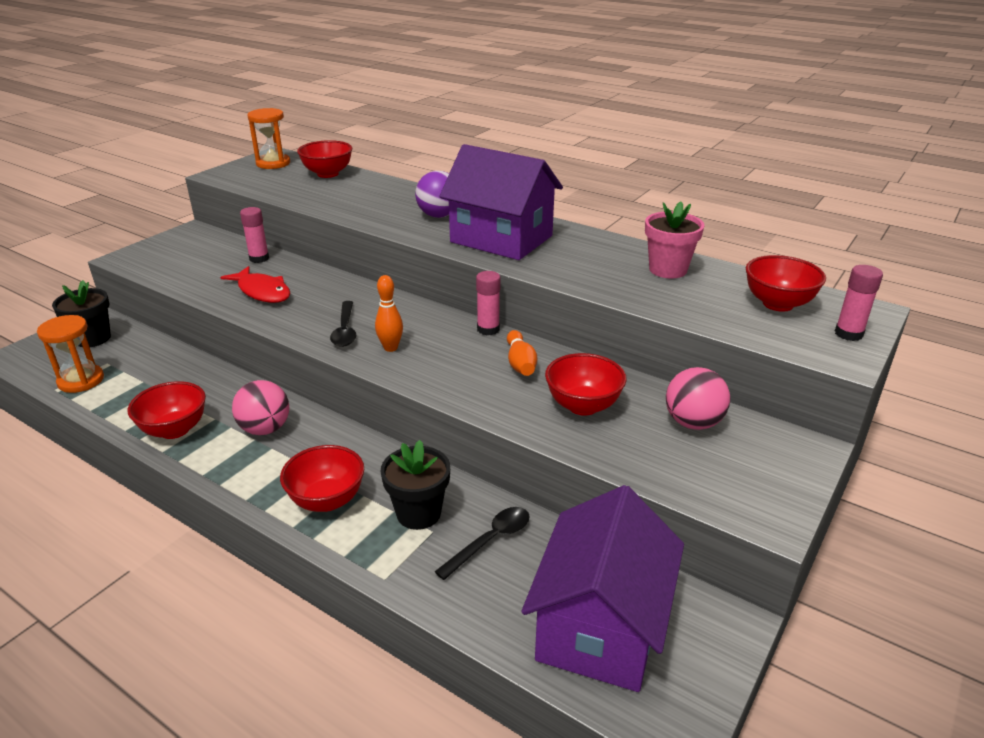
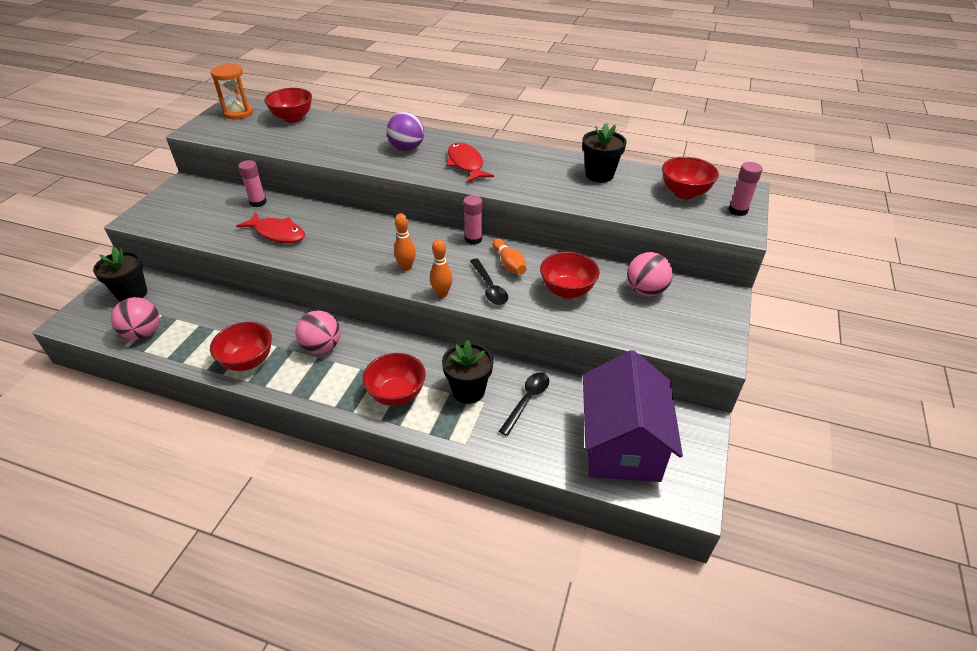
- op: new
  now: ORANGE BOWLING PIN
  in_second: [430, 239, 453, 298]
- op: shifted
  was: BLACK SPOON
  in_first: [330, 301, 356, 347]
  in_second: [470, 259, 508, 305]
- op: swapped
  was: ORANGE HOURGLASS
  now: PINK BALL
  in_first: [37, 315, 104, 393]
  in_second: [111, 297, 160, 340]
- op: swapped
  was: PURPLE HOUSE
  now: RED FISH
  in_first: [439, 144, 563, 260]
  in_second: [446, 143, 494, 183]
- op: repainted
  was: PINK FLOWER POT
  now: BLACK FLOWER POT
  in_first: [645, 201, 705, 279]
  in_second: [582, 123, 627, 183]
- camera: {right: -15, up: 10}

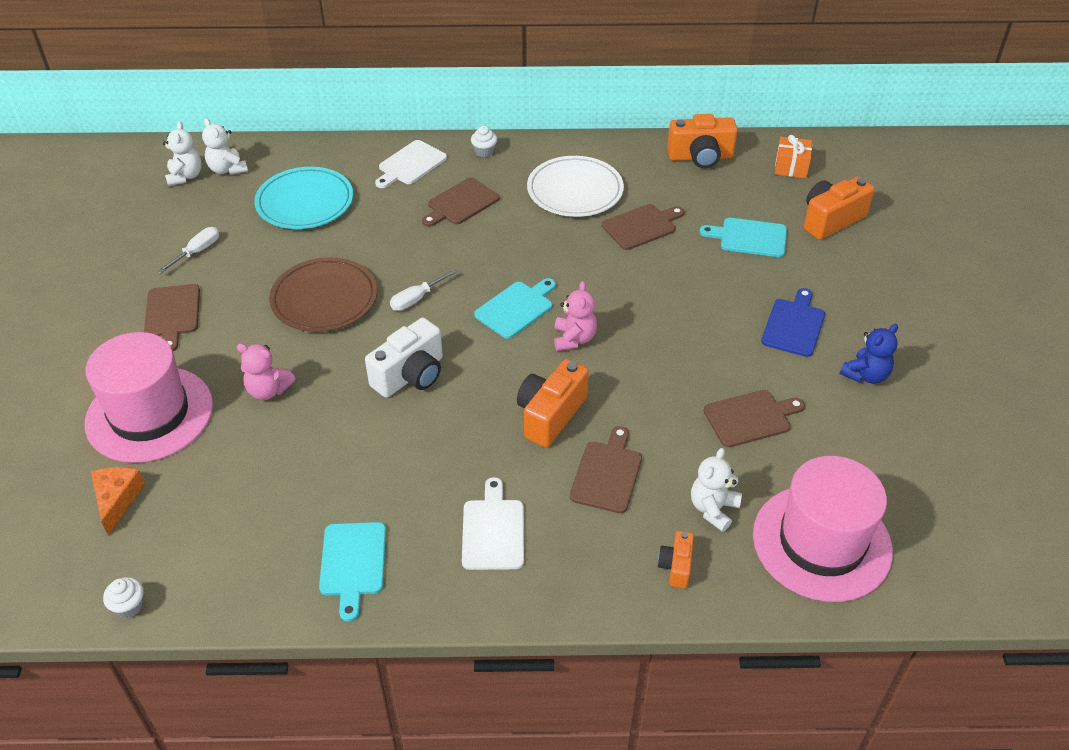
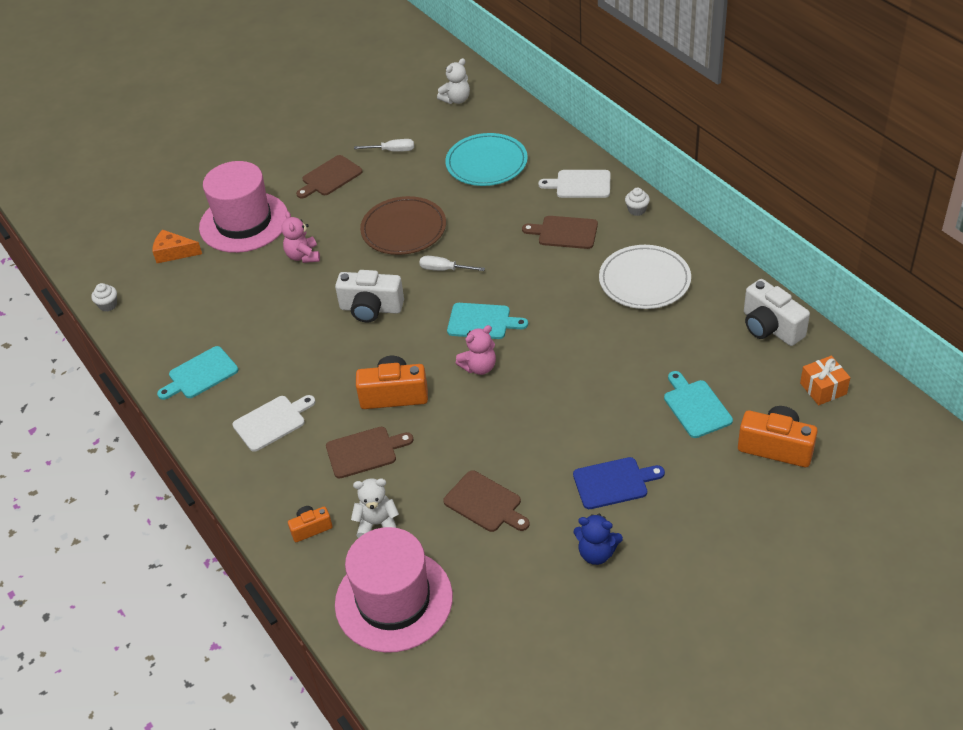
- op: gone
  was: WHITE TEDDY BEAR
  in_first: [202, 118, 248, 175]
- op: gone
  was: BROWN CUTTING BOARD
  in_first: [602, 204, 685, 250]
- op: repainted
  was: ORANGE CAMERA
  now: WHITE CAMERA
  in_first: [667, 114, 738, 168]
  in_second: [744, 279, 810, 346]
- op: rotated
  was: ORANGE CHEESE
  in_first: [91, 467, 145, 536]
  in_second: [152, 230, 202, 263]
  clockwise: -135
- camera: {right: 60, up: 0}

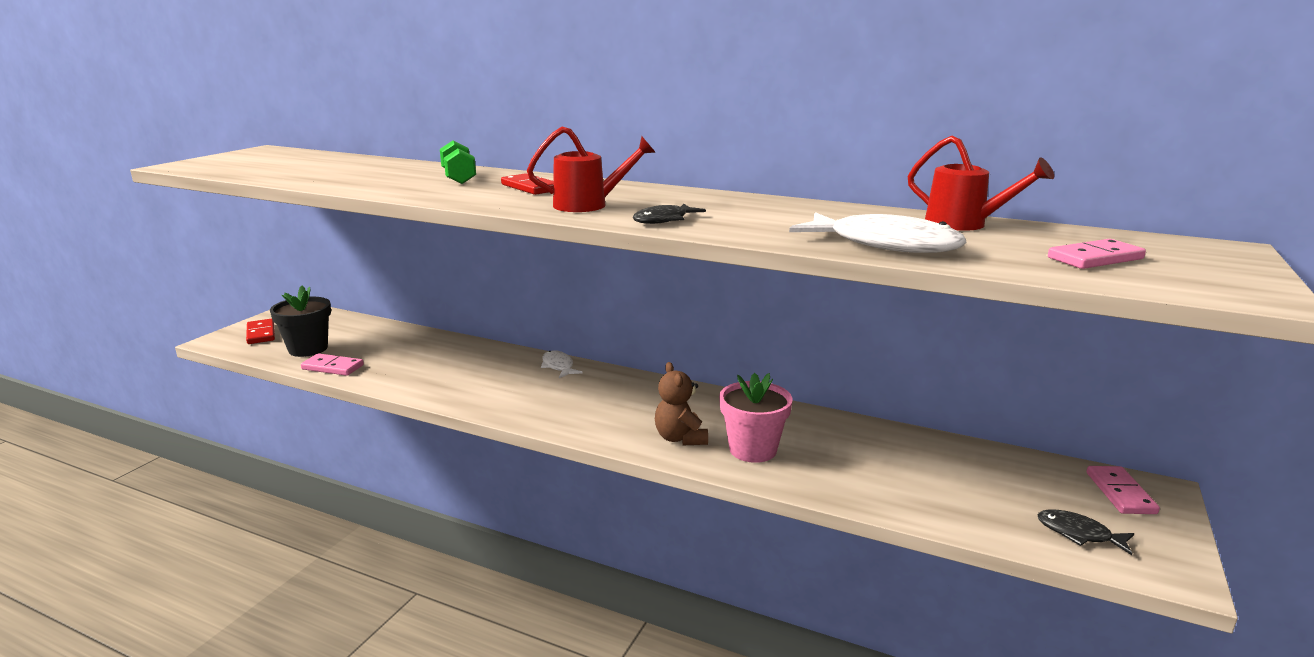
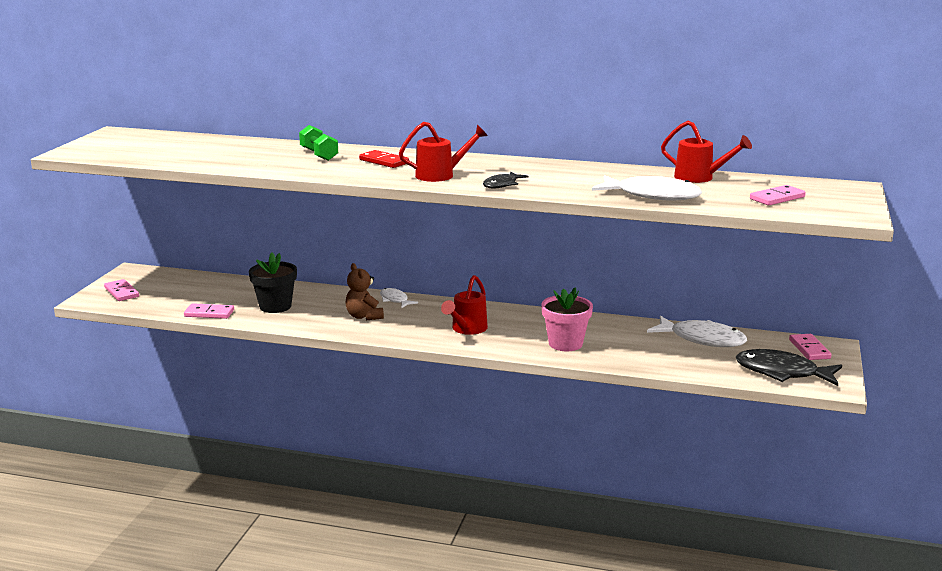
- op: new
  now: RED WATERING CAN
  in_second: [441, 275, 488, 335]
- op: new
  now: WHITE FISH
  in_second: [647, 315, 747, 347]
- op: shifted
  was: BLACK FLOWER POT
  in_first: [270, 285, 331, 357]
  in_second: [249, 253, 297, 313]
- op: shifted
  was: BROWN TEDDY BEAR
  in_first: [655, 362, 708, 445]
  in_second: [345, 263, 384, 320]
- op: repainted
  was: RED DOMINO
  now: PINK DOMINO
  in_first: [246, 319, 275, 344]
  in_second: [104, 279, 139, 301]
- op: scaled
  was: BLACK FISH
  in_first: [1037, 510, 1134, 555]
  in_second: [736, 349, 842, 386]
  ratio: 1.86
- camera: {right: -10, up: 0}

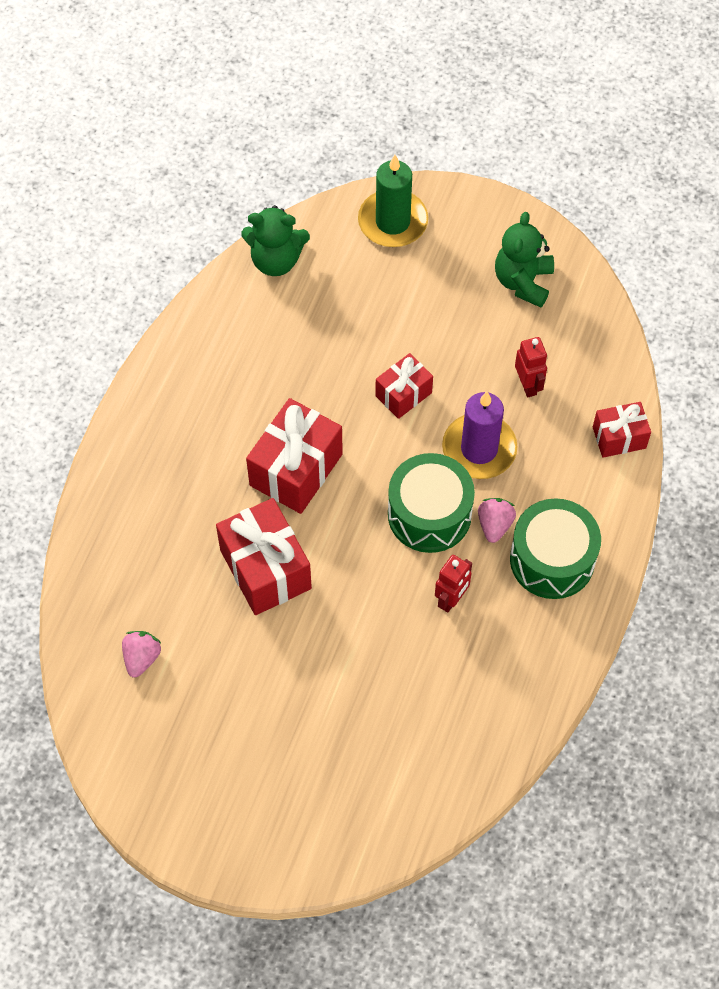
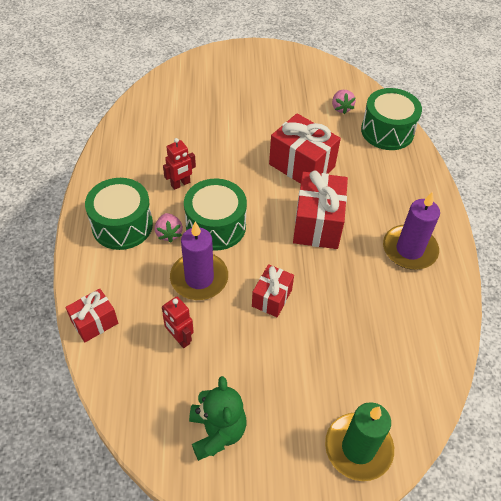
- op: gone
  was: GREEN TEDDY BEAR
  in_first: [241, 205, 310, 276]
- op: new
  now: GREEN DRUM
  in_second: [361, 88, 422, 150]
- op: new
  now: PURPLE CANDLE
  in_second: [383, 192, 440, 270]
- op: rotated
  was: RED ROBOT
  in_first: [435, 555, 472, 612]
  in_second: [163, 138, 196, 190]
  clockwise: -135
- camera: {right: 155, up: -10}

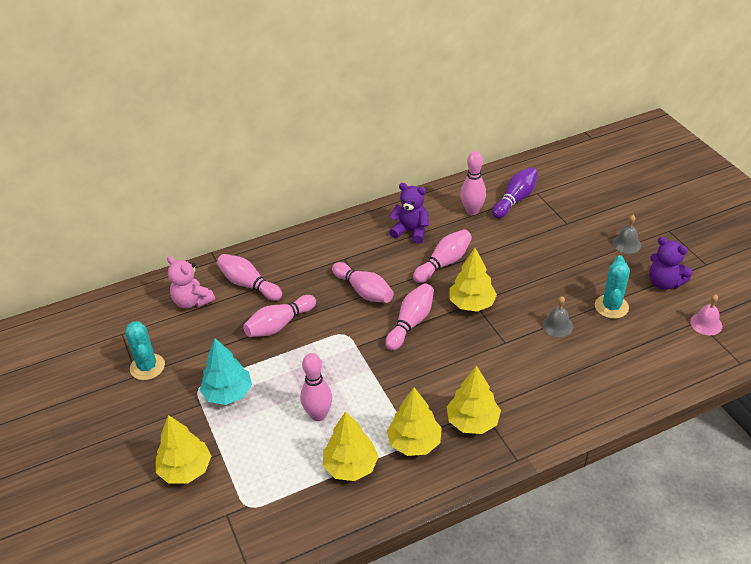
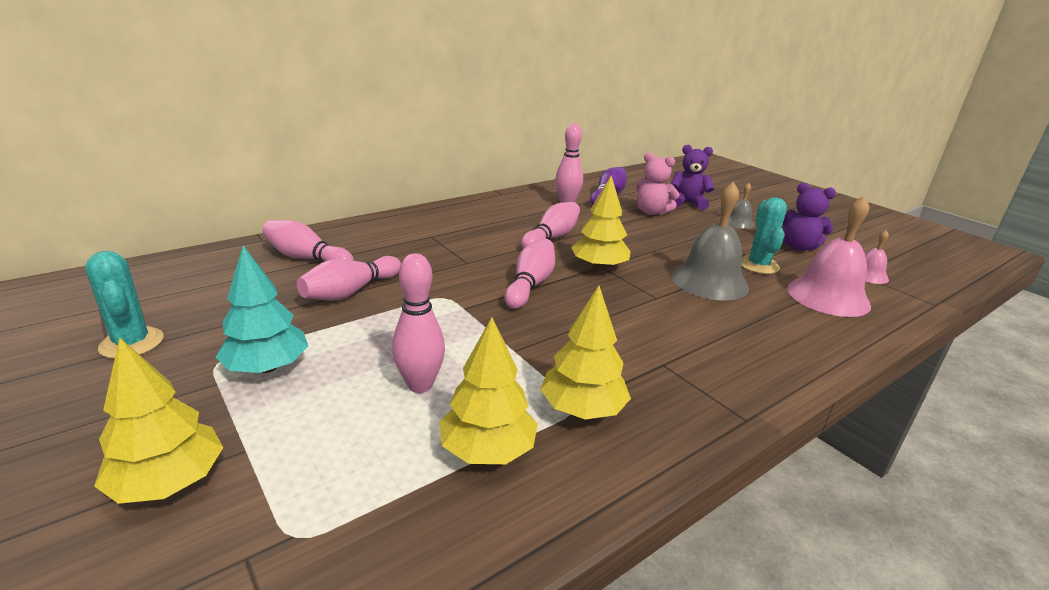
- op: gone
  was: PINK BOWLING PIN
  in_first: [332, 262, 394, 303]
- op: gone
  was: YELLOW TREE
  in_first: [447, 365, 501, 434]
- op: new
  now: PINK BELL
  in_second: [787, 196, 871, 317]
- op: shifted
  was: PINK TEDDY BEAR
  in_first: [167, 256, 215, 309]
  in_second: [636, 152, 680, 215]
- op: shifted
  was: PURPLE TEDDY BEAR
  in_first: [390, 183, 429, 244]
  in_second: [670, 145, 714, 210]
- op: scaled
  was: GREY BELL
  in_first: [542, 296, 573, 337]
  in_second: [672, 182, 749, 300]
  ratio: 1.98
- camera: {right: -15, up: -15}

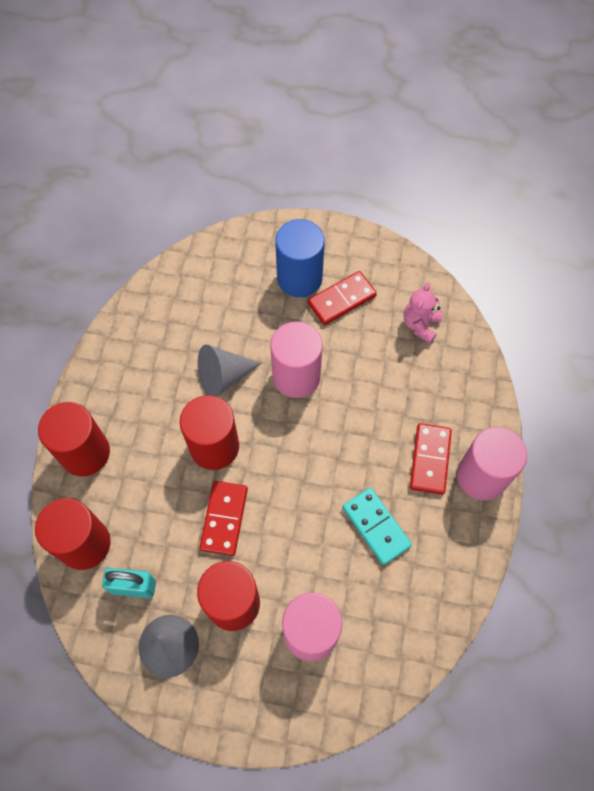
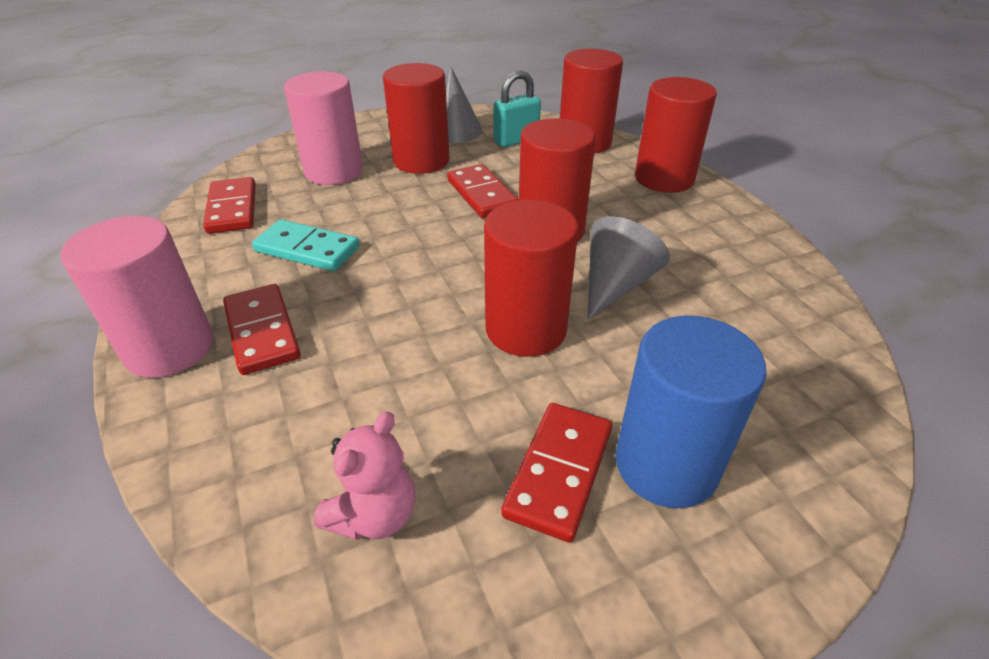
- op: new
  now: RED DOMINO
  in_second: [203, 177, 256, 234]
- op: repainted
  was: PINK CYLINDER
  now: RED CYLINDER
  in_first: [270, 322, 323, 398]
  in_second: [484, 200, 579, 357]
- op: rotated
  was: PINK TEDDY BEAR
  in_first: [404, 282, 443, 344]
  in_second: [314, 411, 416, 540]
  clockwise: 45
- camera: {right: 145, up: -25}

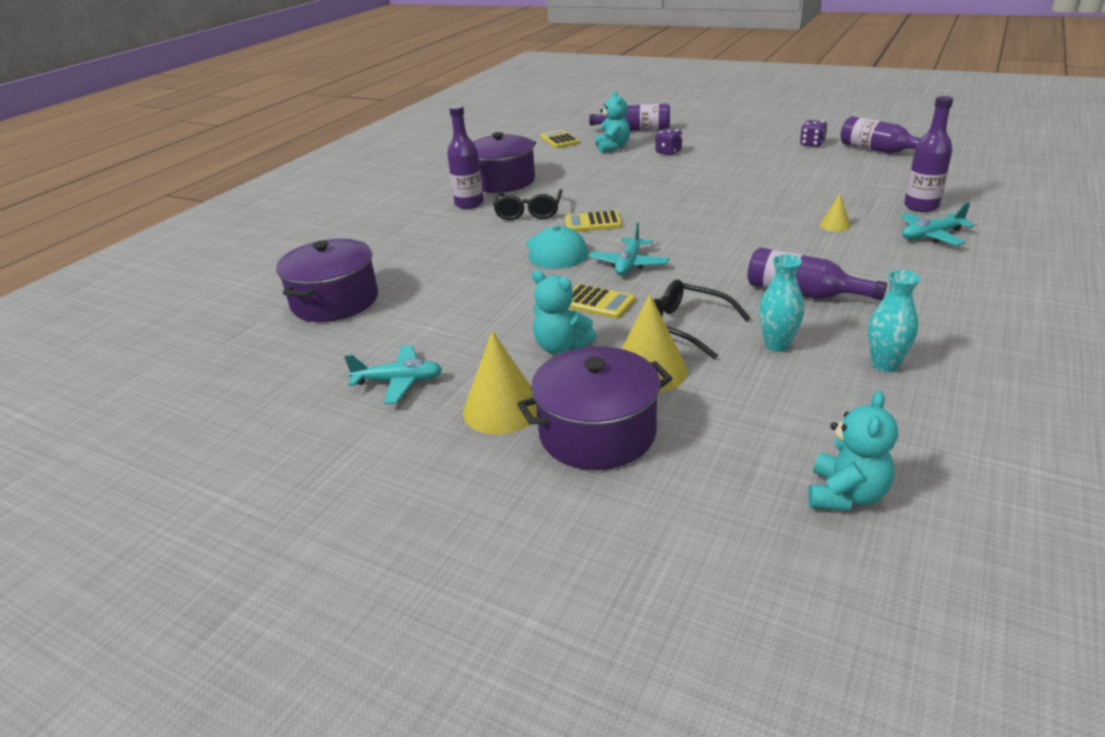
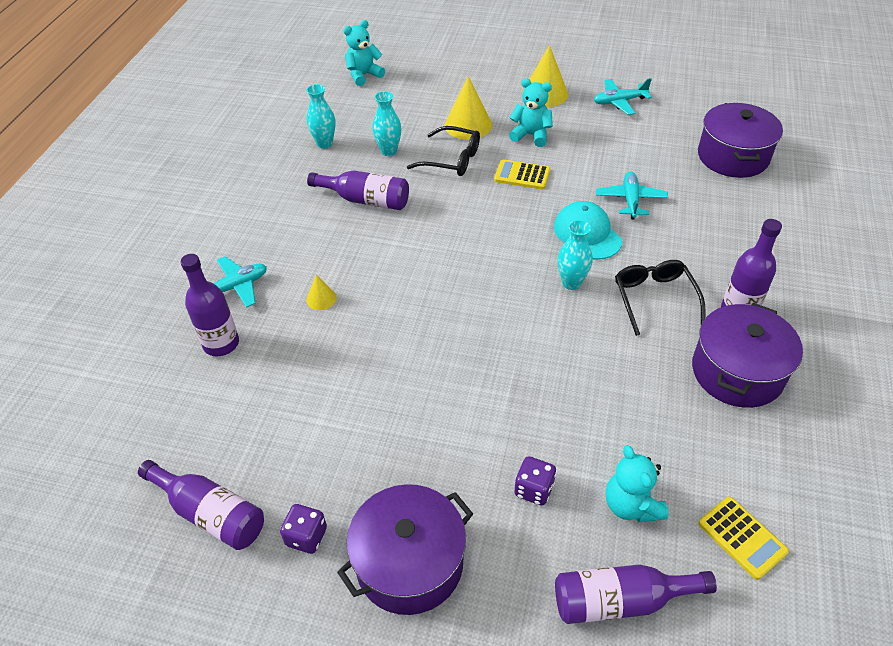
- op: shifted
  was: PURPLE POT
  in_first: [517, 347, 673, 470]
  in_second: [337, 484, 473, 615]
- op: shifted
  was: TURQUOISE PLANE
  in_first: [588, 223, 670, 275]
  in_second: [596, 171, 668, 219]
- op: swapped
  was: YELLOW CALCULATOR
  now: TURQUOISE VASE
  in_first: [565, 210, 622, 232]
  in_second: [558, 220, 592, 290]
- op: rotated
  was: TURQUOISE TEDDY BEAR
  in_first: [808, 391, 898, 511]
  in_second: [343, 20, 385, 86]
  clockwise: 45
- camera: {right: 165, up: 15}

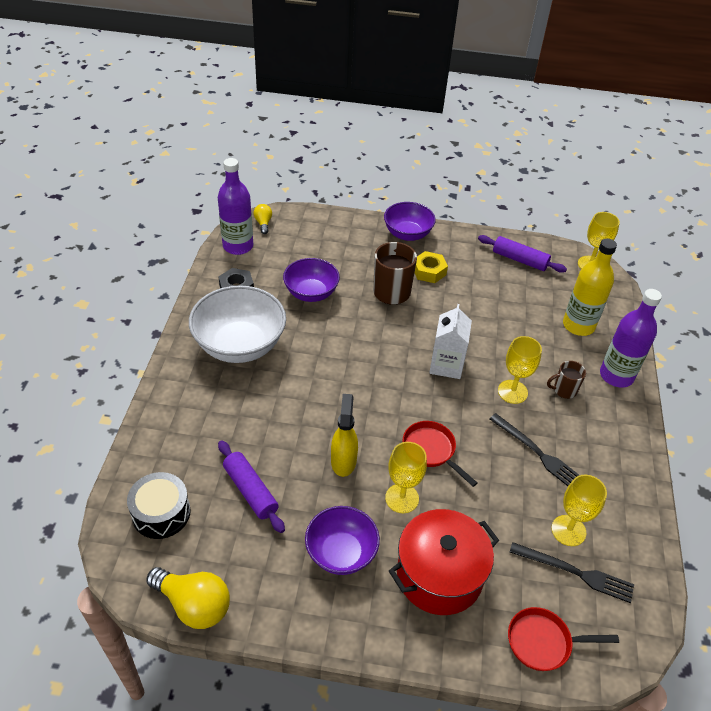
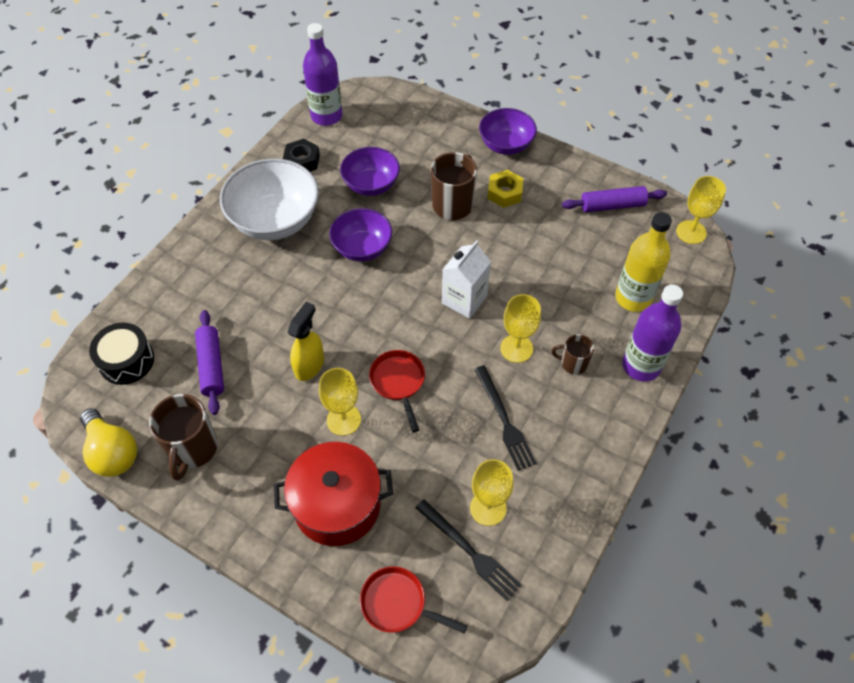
- op: gone
  was: YELLOW LIGHT BULB
  in_first: [253, 204, 272, 234]
- op: new
  now: BROWN MUG
  in_second: [149, 394, 218, 481]
- op: shifted
  was: PURPLE BOWL
  in_first: [305, 506, 380, 575]
  in_second: [329, 208, 392, 261]
- op: rotated
  was: PURPLE ROLLING PIN
  in_first: [478, 235, 567, 273]
  in_second: [562, 186, 667, 212]
  clockwise: -60
- camera: {right: 25, up: 10}

